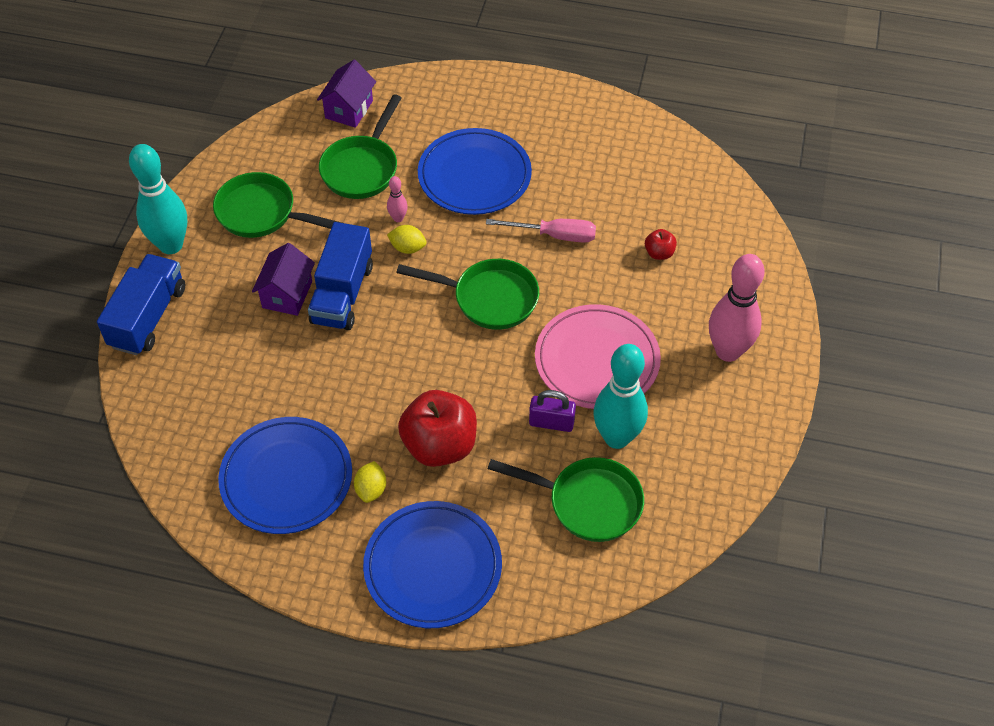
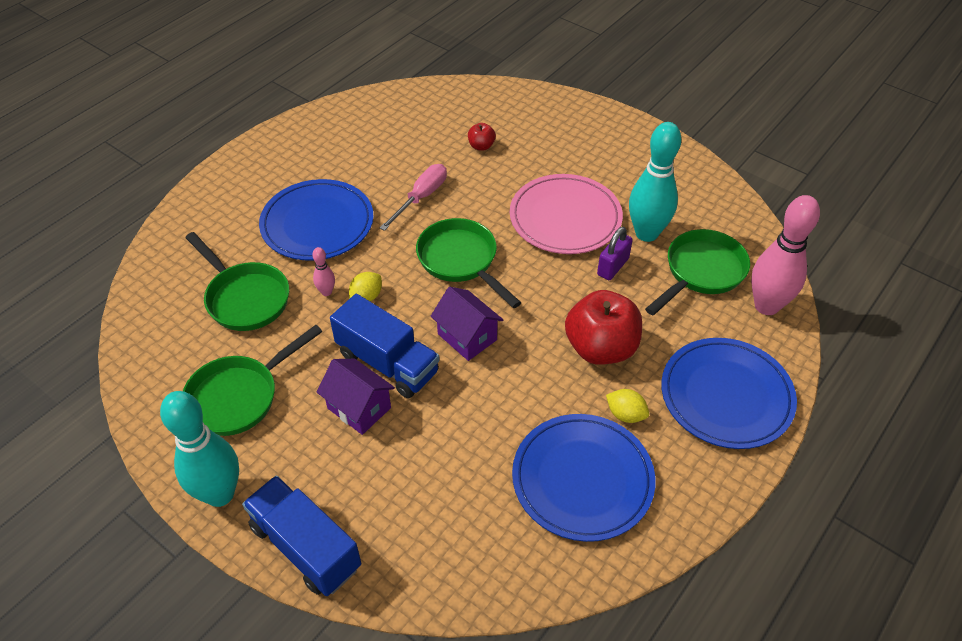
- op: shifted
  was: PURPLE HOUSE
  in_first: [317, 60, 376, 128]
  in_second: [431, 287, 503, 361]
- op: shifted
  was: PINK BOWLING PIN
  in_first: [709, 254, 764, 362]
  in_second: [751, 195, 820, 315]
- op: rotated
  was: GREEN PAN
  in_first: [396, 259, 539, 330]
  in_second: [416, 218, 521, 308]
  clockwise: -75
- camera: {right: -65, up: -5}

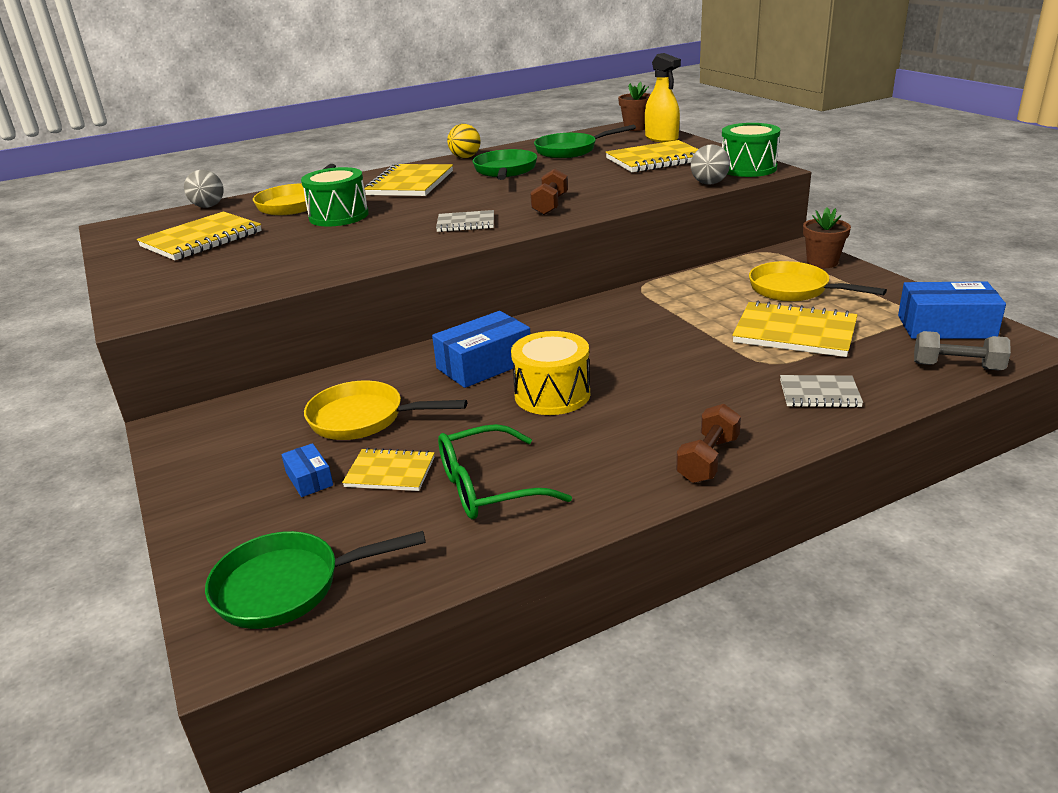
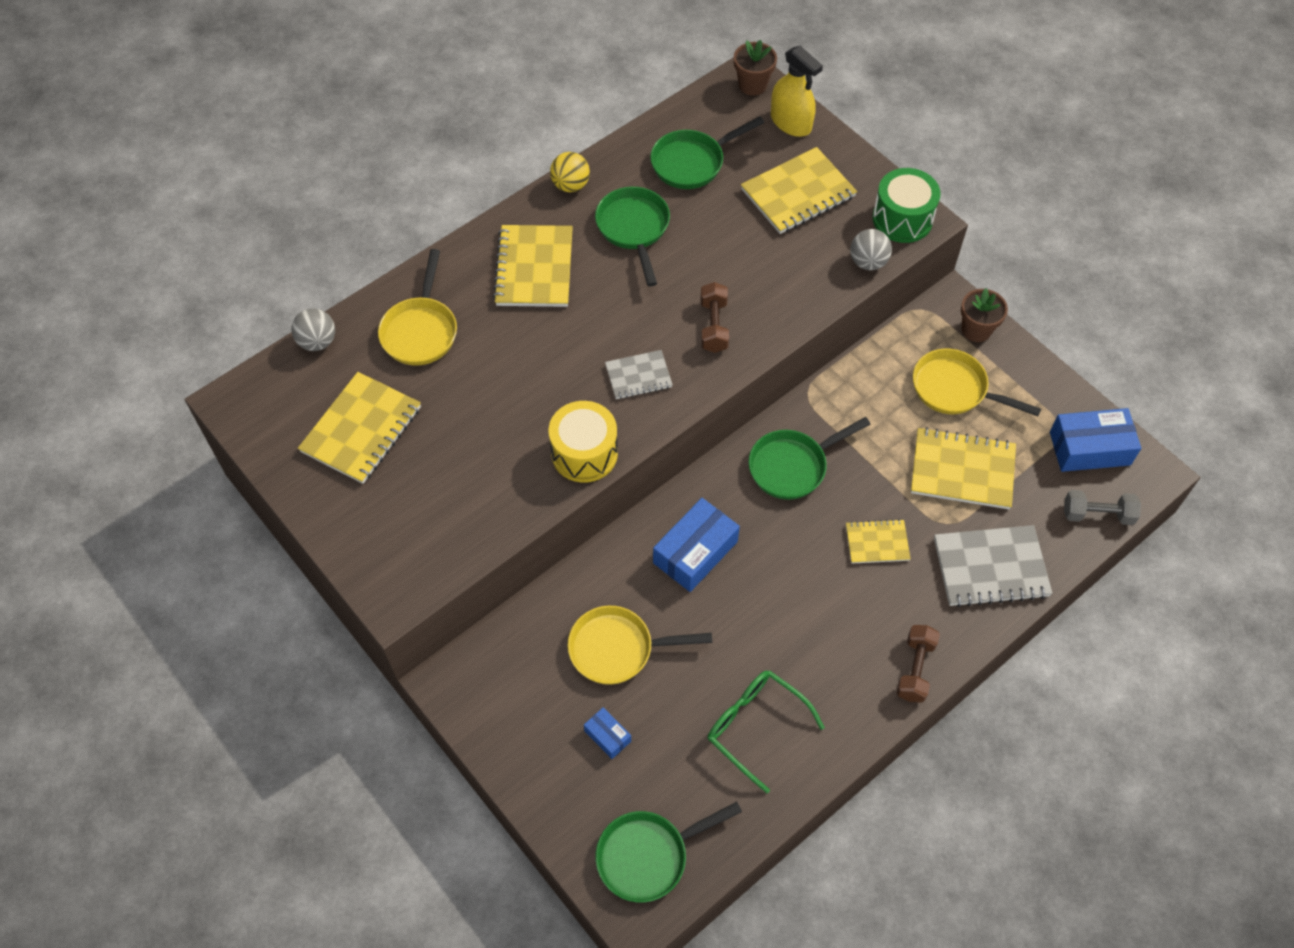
- op: gone
  was: GREEN DRUM
  in_first: [301, 167, 369, 227]
- op: new
  now: GREEN PAN
  in_second: [749, 417, 871, 500]
- op: shifted
  was: YELLOW NOTEBOOK
  in_first: [342, 448, 435, 491]
  in_second: [846, 519, 911, 564]
- op: shifted
  was: YELLOW DRUM
  in_first: [511, 331, 590, 415]
  in_second: [549, 401, 618, 483]
- op: rotated
  was: GREEN GLASSES
  in_first: [438, 424, 572, 519]
  in_second: [708, 670, 825, 793]
  clockwise: 75
- op: scaled
  was: GREY NOTEBOOK
  in_first: [780, 375, 863, 408]
  in_second: [934, 525, 1053, 607]
  ratio: 1.72
- camera: {right: -15, up: 30}

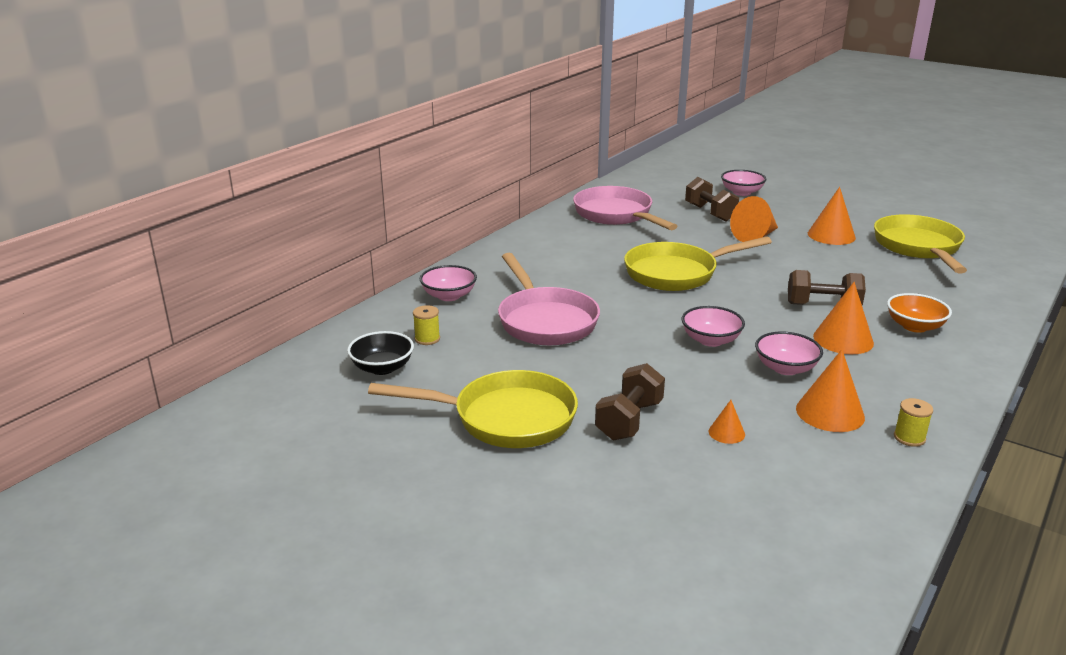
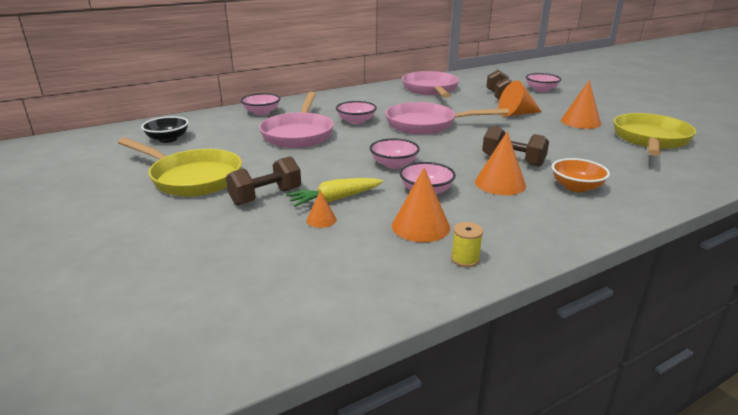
- op: gone
  was: YELLOW SPOOL
  in_first: [413, 305, 440, 345]
- op: new
  now: YELLOW CARROT
  in_second: [286, 178, 383, 207]
- op: new
  now: PINK BOWL
  in_second: [336, 101, 377, 125]
- op: repainted
  was: YELLOW PAN
  now: PINK PAN
  in_first: [624, 237, 772, 291]
  in_second: [385, 102, 509, 135]
- camera: {right: 25, up: 0}

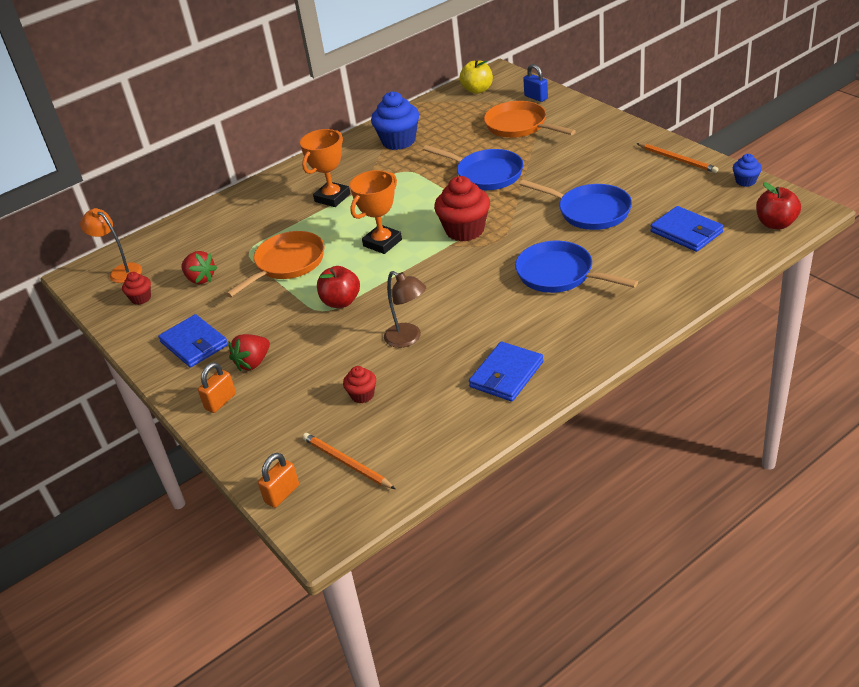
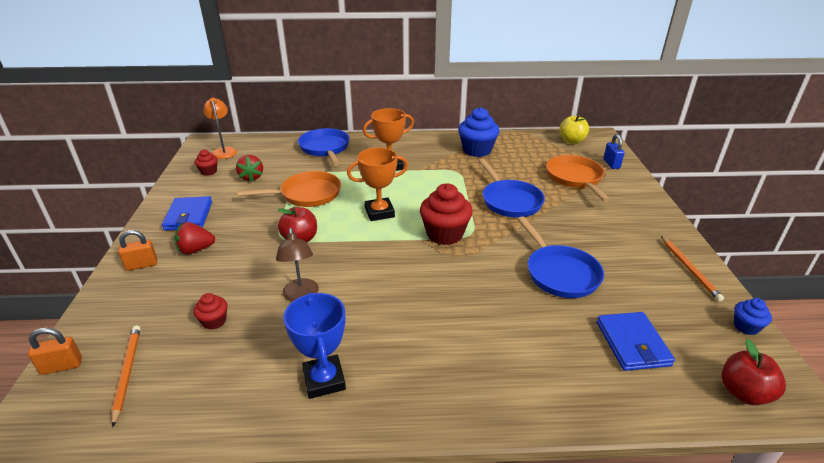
- op: shifted
  was: BLUE PAN
  in_first: [515, 241, 638, 293]
  in_second: [298, 128, 350, 166]
- op: swapped
  was: BLUE WALLET
  now: BLUE TROPHY
  in_first: [469, 341, 543, 401]
  in_second: [284, 292, 346, 399]
- camera: {right: 30, up: -5}

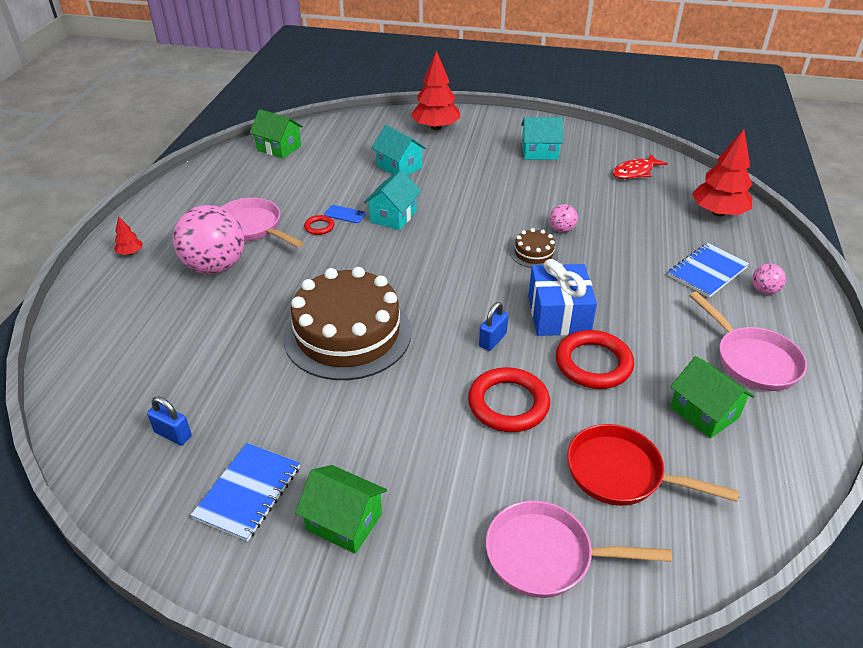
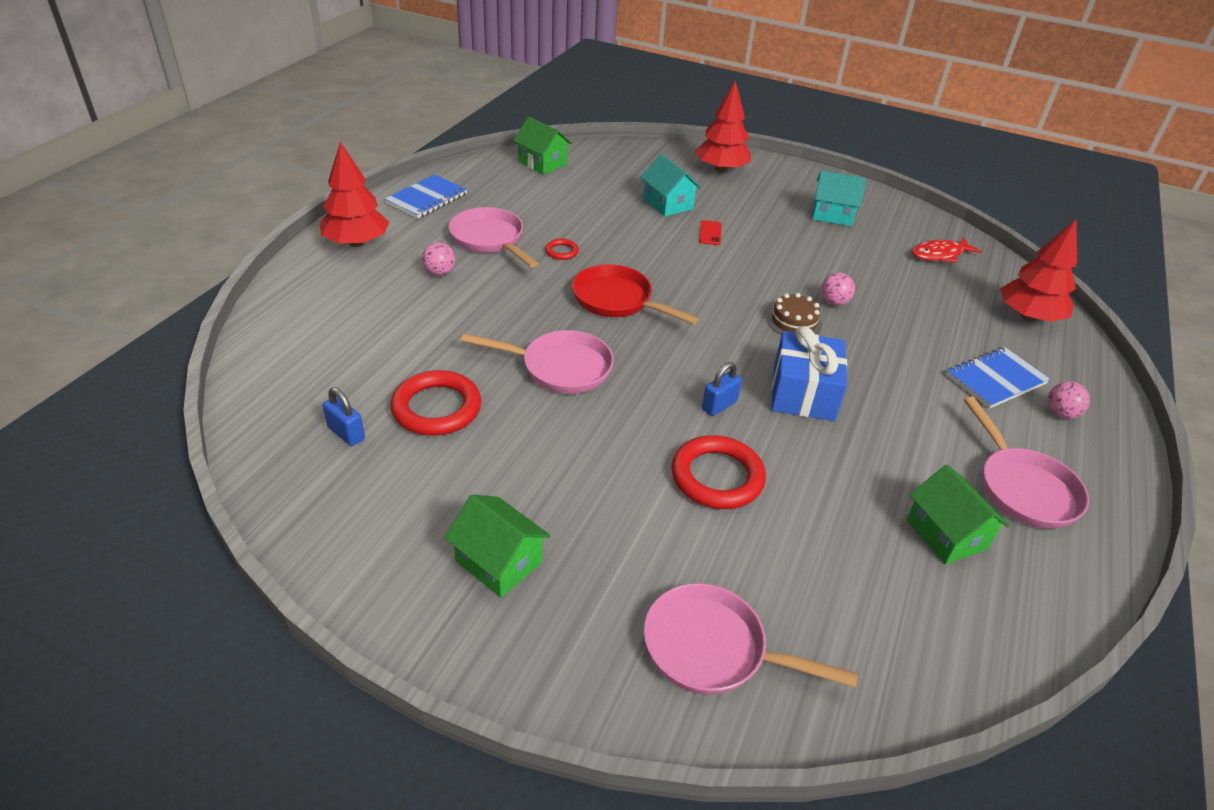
- op: gone
  was: BLUE PHONE
  in_first: [324, 205, 366, 223]
- op: gone
  was: TURQUOISE HOUSE
  in_first: [364, 170, 421, 230]
- op: new
  now: RED PHONE
  in_second: [699, 220, 722, 245]
- op: shifted
  was: BLUE NOTEBOOK
  in_first: [190, 443, 300, 542]
  in_second: [385, 174, 468, 218]
- op: shifted
  was: RED RING
  in_first: [556, 330, 634, 389]
  in_second: [391, 370, 481, 436]
- op: shifted
  was: RED PAN
  in_first: [567, 424, 739, 506]
  in_second: [572, 264, 699, 324]
- op: swapped
  was: BROWN CAKE
  now: PINK PAN
  in_first: [283, 267, 411, 380]
  in_second: [461, 330, 614, 394]
- op: scaled
  was: RED TREE
  in_first: [114, 216, 143, 255]
  in_second: [319, 141, 389, 247]
  ratio: 2.25
- op: scaled
  was: PINK BALL
  in_first: [173, 205, 244, 274]
  in_second: [422, 242, 455, 276]
  ratio: 0.44
- camera: {right: 10, up: 0}

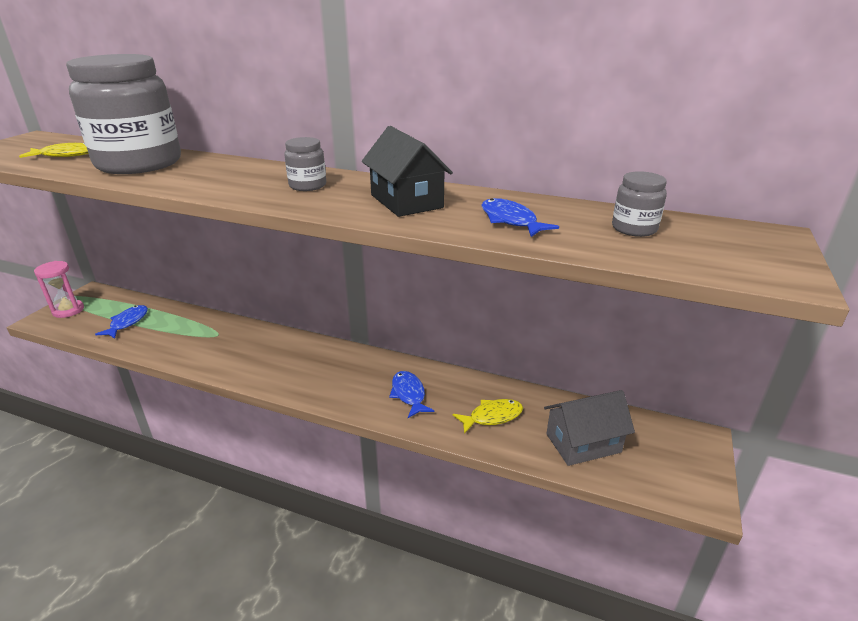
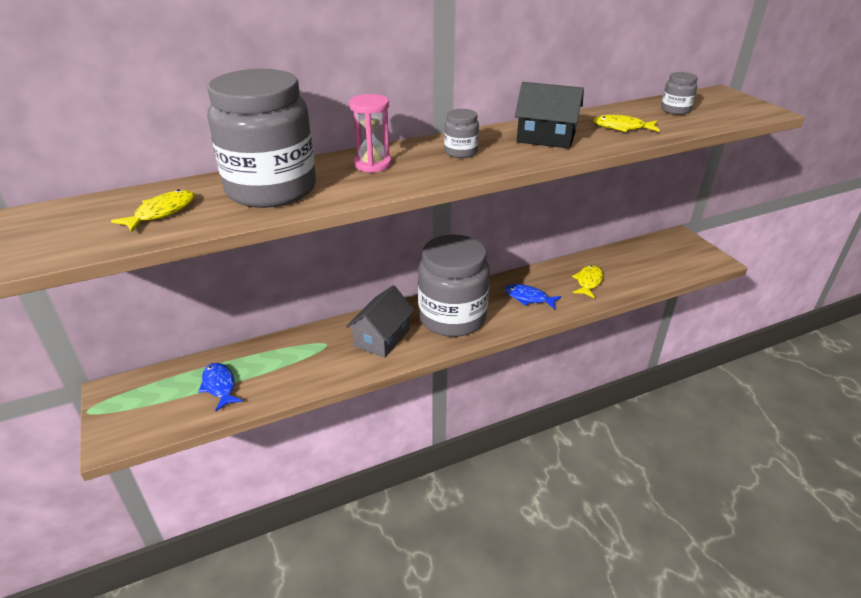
- op: new
  now: GREY JAR
  in_second: [418, 235, 490, 337]
- op: shifted
  was: PINK HOURGLASS
  in_first: [34, 261, 84, 318]
  in_second: [349, 94, 392, 173]
- op: shifted
  was: GREY HOUSE
  in_first: [544, 390, 635, 466]
  in_second: [346, 285, 415, 358]
- op: repainted
  was: BLUE FISH
  now: YELLOW FISH
  in_first: [481, 198, 559, 237]
  in_second: [593, 115, 660, 132]
- camera: {right: -45, up: 5}

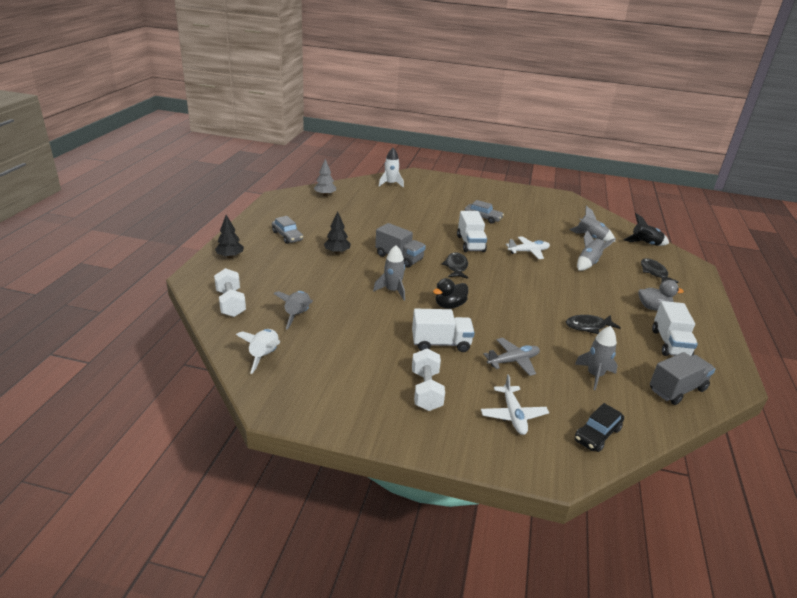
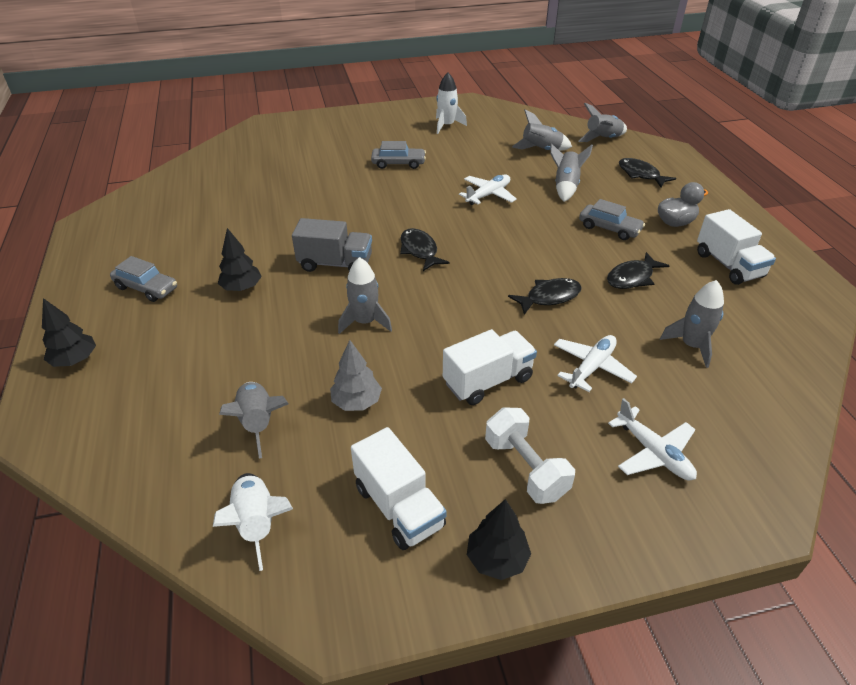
- op: gone
  was: WHITE DUMBBELL
  in_first: [214, 268, 246, 317]
- op: gone
  was: BLACK DUCK
  in_first: [433, 278, 468, 309]
- op: gone
  was: BLACK CAR
  in_first: [575, 403, 624, 452]
- op: gone
  was: GREY TRUCK
  in_first: [650, 352, 715, 405]
- op: new
  now: BLACK TREE
  in_second: [467, 499, 531, 580]
- op: new
  now: BLACK FISH
  in_second: [508, 278, 581, 315]
- op: new
  now: GREY CAR
  in_second: [579, 199, 645, 240]
- op: shifted
  was: GREY TREE
  in_first: [314, 159, 336, 196]
  in_second: [330, 340, 382, 411]
- op: shifted
  was: WHITE ROCKET
  in_first: [379, 148, 404, 188]
  in_second: [436, 73, 467, 134]
- op: shifted
  was: WHITE TRUCK
  in_first: [457, 211, 487, 252]
  in_second: [351, 427, 447, 550]
- op: repainted
  was: GREY PLANE
  now: WHITE PLANE
  in_first: [483, 338, 540, 376]
  in_second: [554, 335, 637, 392]
- op: repainted
  was: BLACK ROCKET
  now: GREY ROCKET
  in_first: [623, 213, 669, 246]
  in_second: [579, 103, 627, 142]
- camera: {right: -25, up: 10}

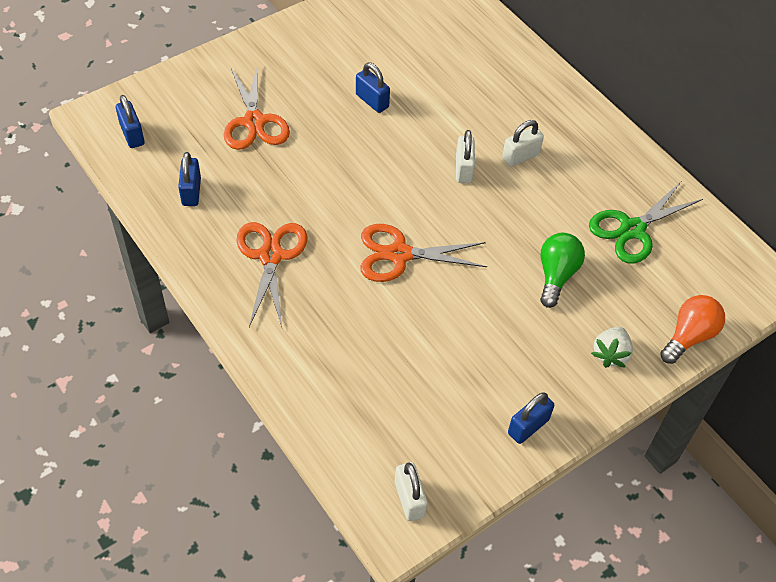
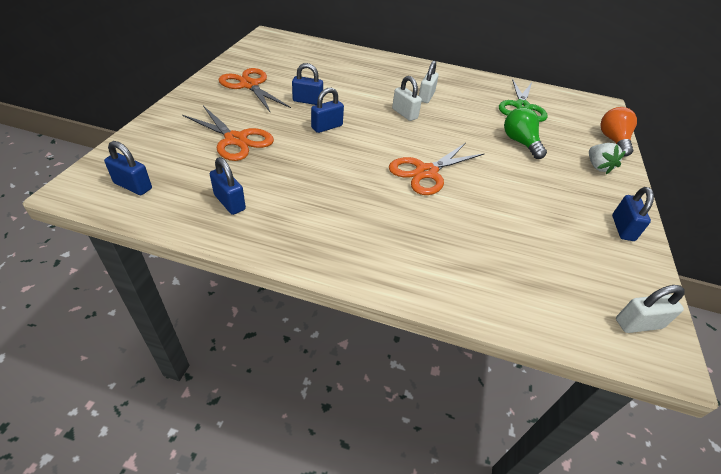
- op: new
  now: BLUE PADLOCK
  in_second: [311, 88, 344, 133]
- op: shifted
  was: ORANGE SCISSORS
  in_first: [237, 222, 307, 327]
  in_second: [218, 68, 291, 113]
- op: rotated
  was: WHITE PADLOCK
  in_first: [395, 462, 428, 521]
  in_second: [616, 285, 685, 333]
  clockwise: -45
- camera: {right: -40, up: -10}

